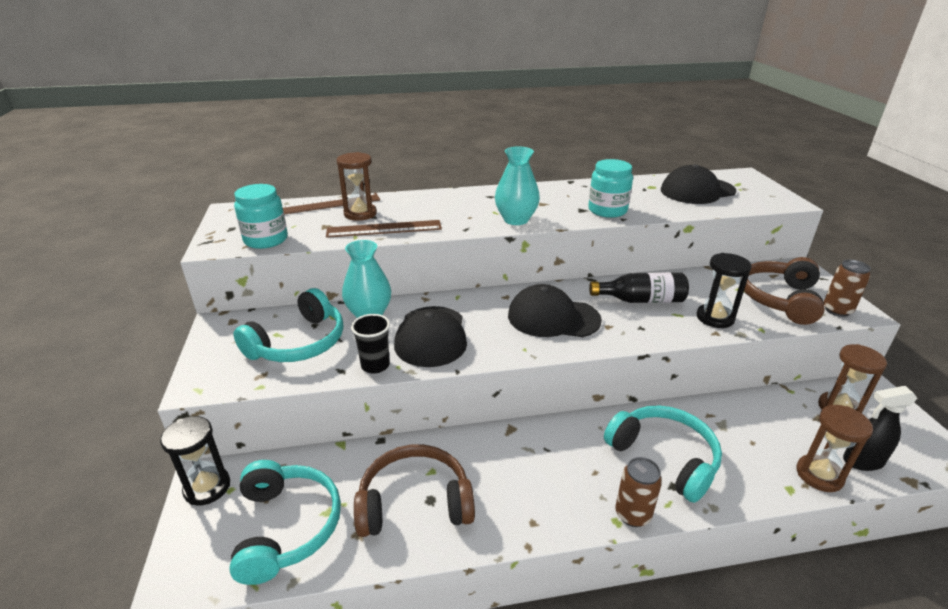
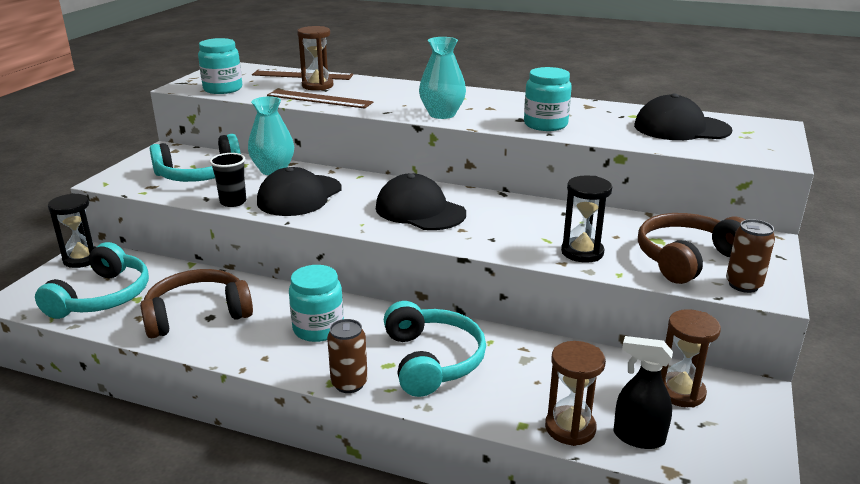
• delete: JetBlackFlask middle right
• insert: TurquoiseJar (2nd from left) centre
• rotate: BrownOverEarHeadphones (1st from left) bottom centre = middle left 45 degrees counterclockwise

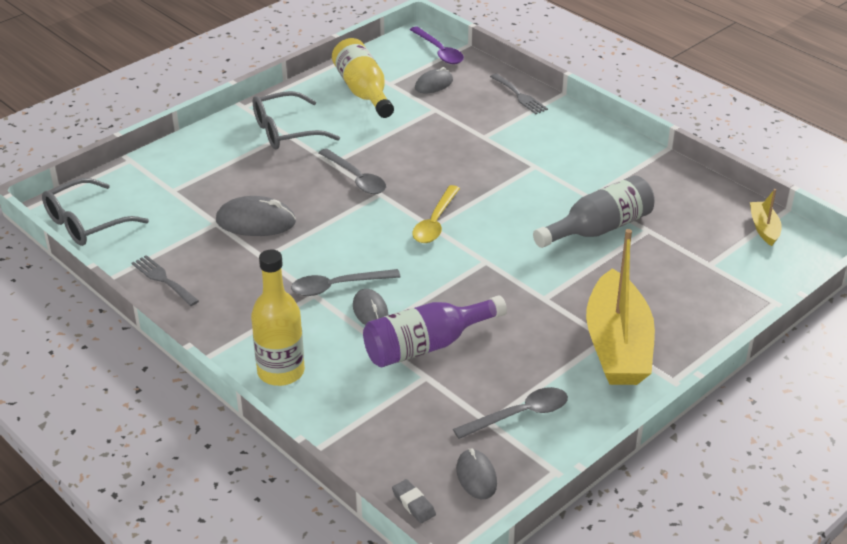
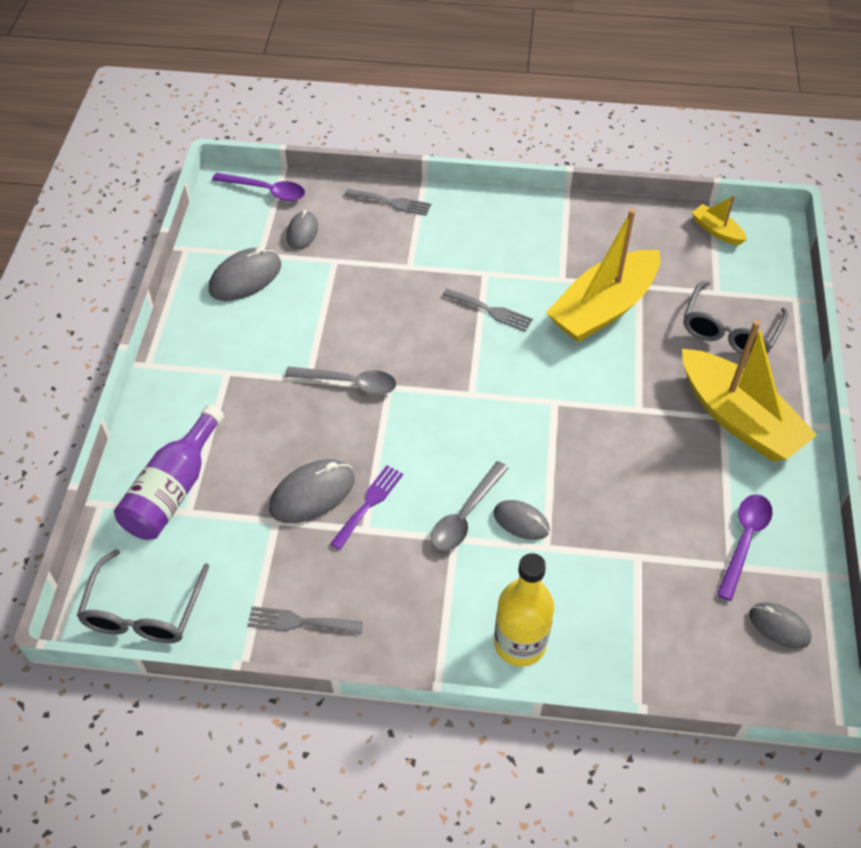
• delete: GrayPencilEraser bottom centre
• delete: YellowTablespoon centre
• insert: RoyalPurpleDinnerFork centre
• insert: GrayDinnerFork (3rd from left) centre
• move: GrayEyeglasses (2nd from left) top centre to middle right
• move: RoyalPurpleFlask centre to middle left
• replace: YellowFlask (2nd from left) top centre to GrayPcMouse (1st from left) top left
• replace: GrayFlask middle right to YellowSailboat (1st from left) top right
• recolor: GrayTablespoon (3rd from left) bottom centre to RoyalPurpleTablespoon (2nd from left) middle right

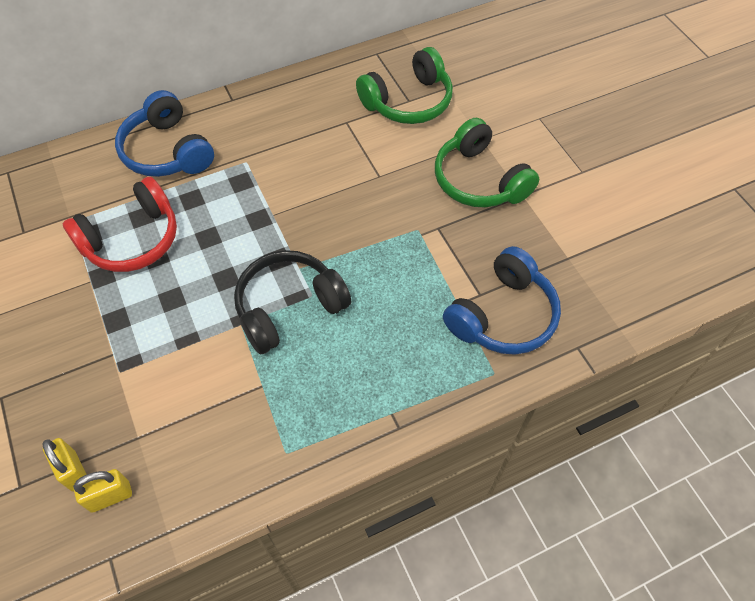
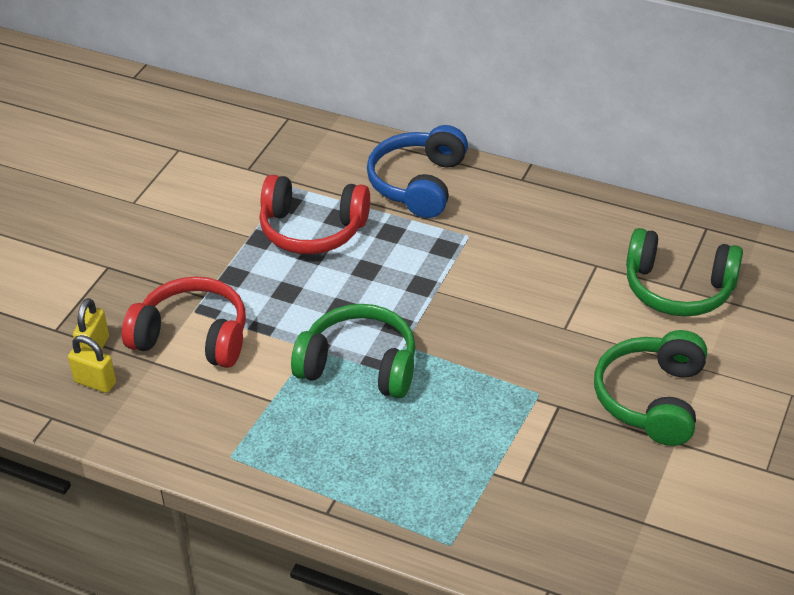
• delete: CobaltOverEarHeadphones (2nd from left) centre
• insert: RedOverEarHeadphones (1st from left) middle left
• recolor: JetBlackOverEarHeadphones centre to GreenOverEarHeadphones (1st from left) centre

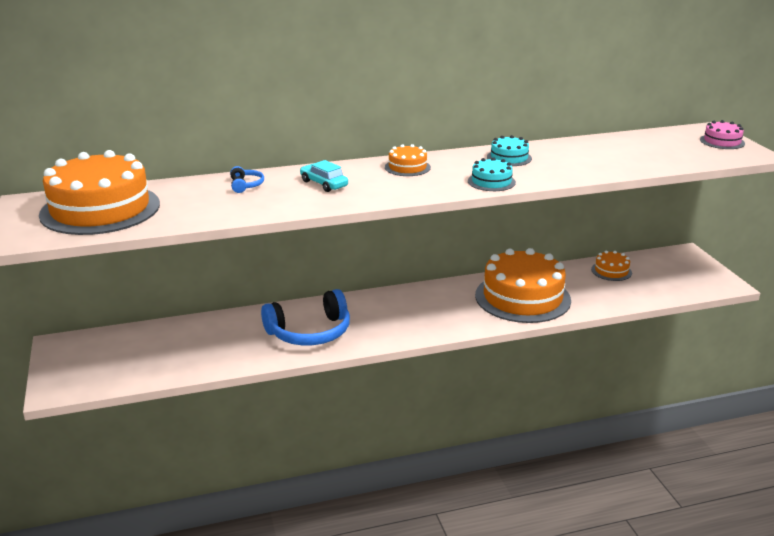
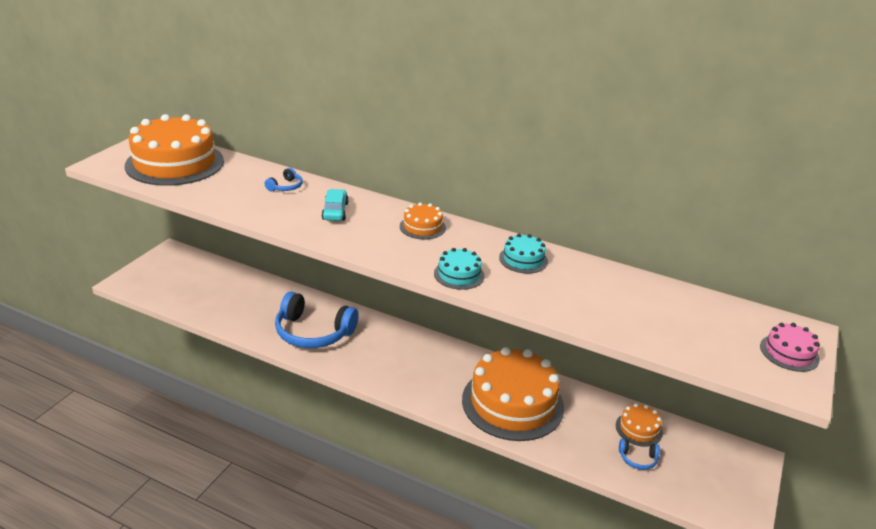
• insert: CobaltOverEarHeadphones (3rd from left) bottom right

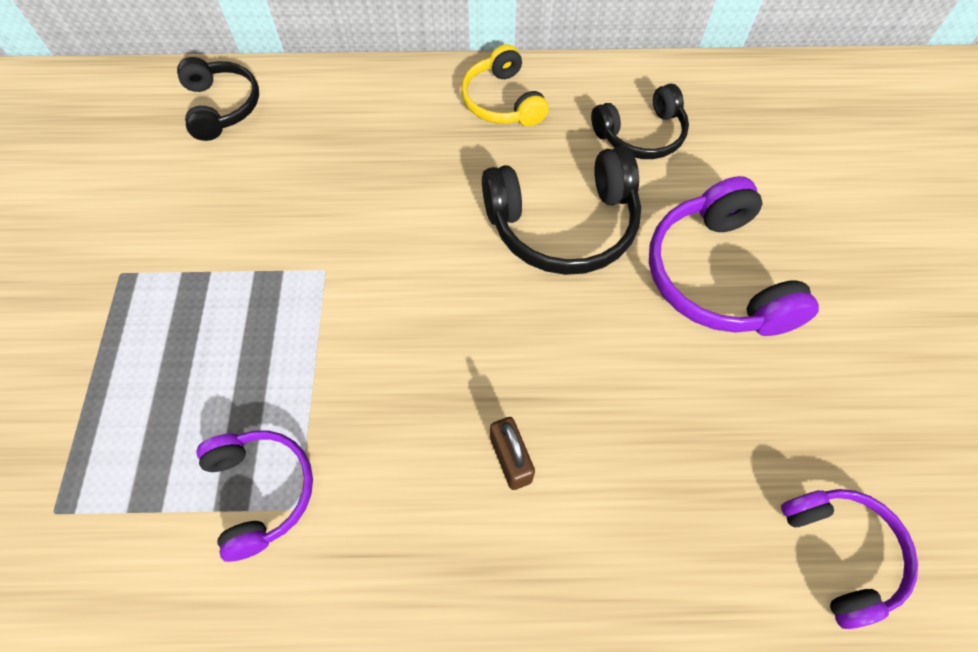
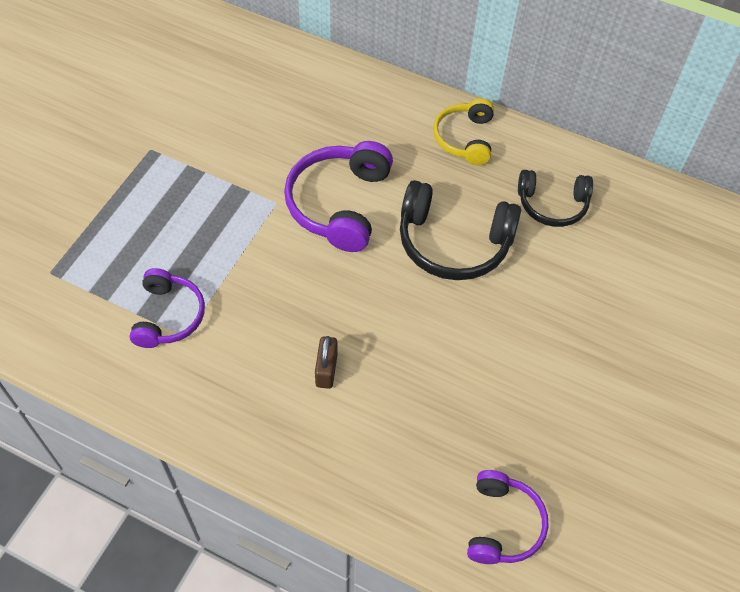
• delete: JetBlackOverEarHeadphones (1st from left) top left
• move: RoyalPurpleOverEarHeadphones (2nd from left) middle right to top centre

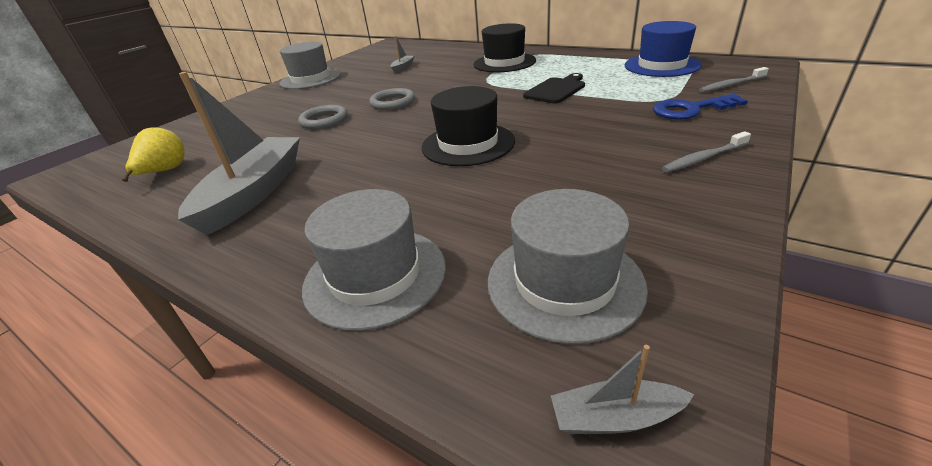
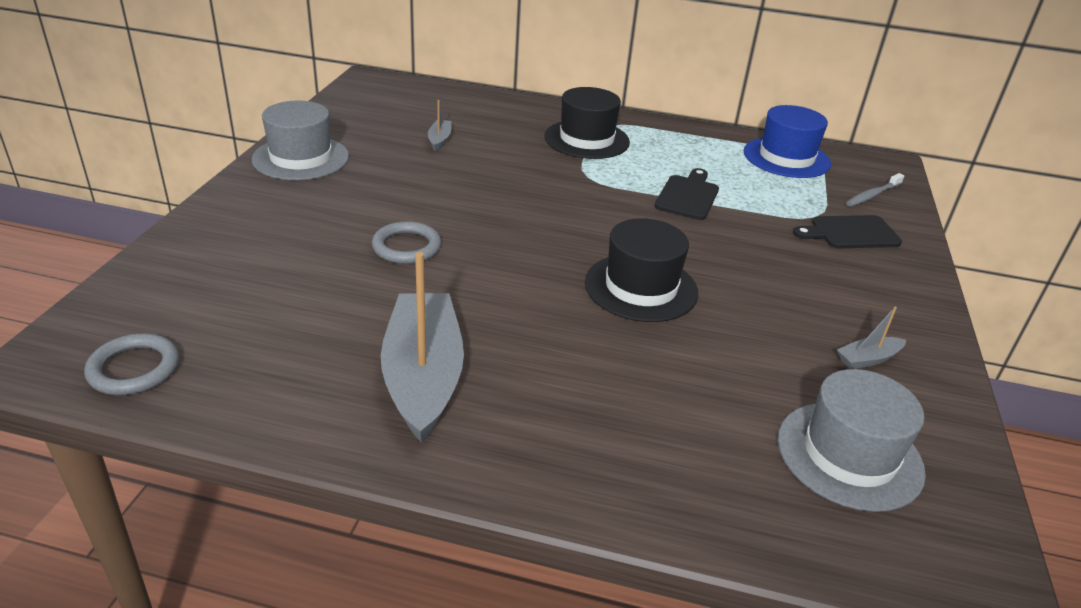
• delete: YellowPearFruit top left
• delete: GrayTopHat (2nd from left) centre
• delete: GrayToothBrush (1st from left) top right
• move: GrayRing (2nd from left in the first image) top centre to GrayRing (1st from left) middle left
• move: GraySailboat (3rd from left) bottom right to middle right
• replace: CobaltKey top right to JetBlackBreadBoard (2nd from left) middle right

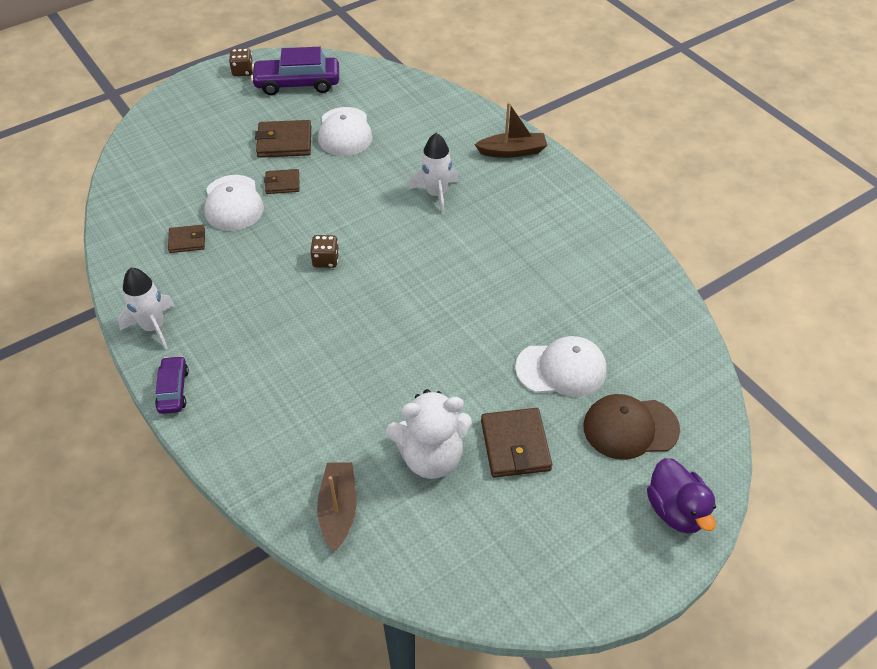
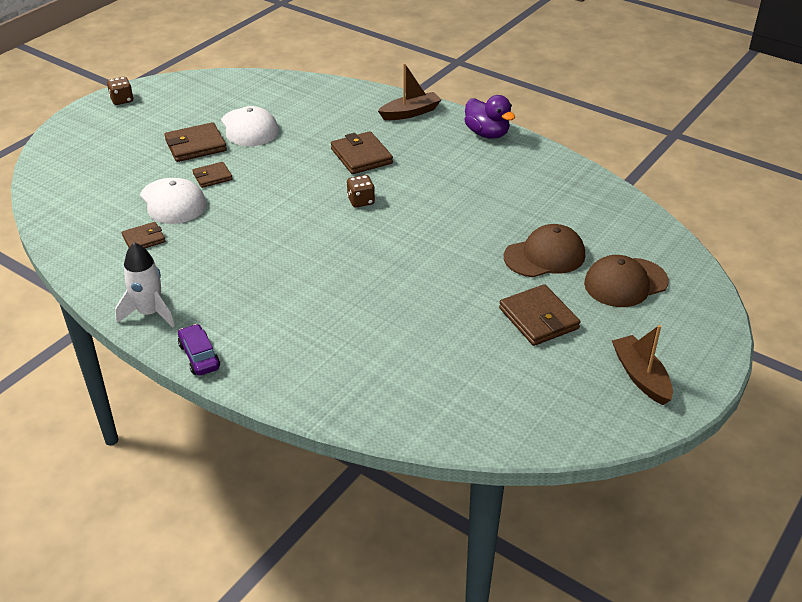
• delete: RoyalPurpleCar (2nd from left) top centre
• delete: PureWhiteTeddyBear centre
• move: BrownDice (2nd from left) centre to top centre
• move: BrownSailboat (1st from left in the first image) bottom centre to BrownSailboat (2nd from left) middle right
• move: RoyalPurpleToyDuck bottom right to top centre
• replace: PureWhiteToyRocket (2nd from left) top centre to BrownWallet (4th from left) top centre
• recolor: PureWhiteBaseballCap (3rd from left) centre to BrownBaseballCap (1st from left) middle right

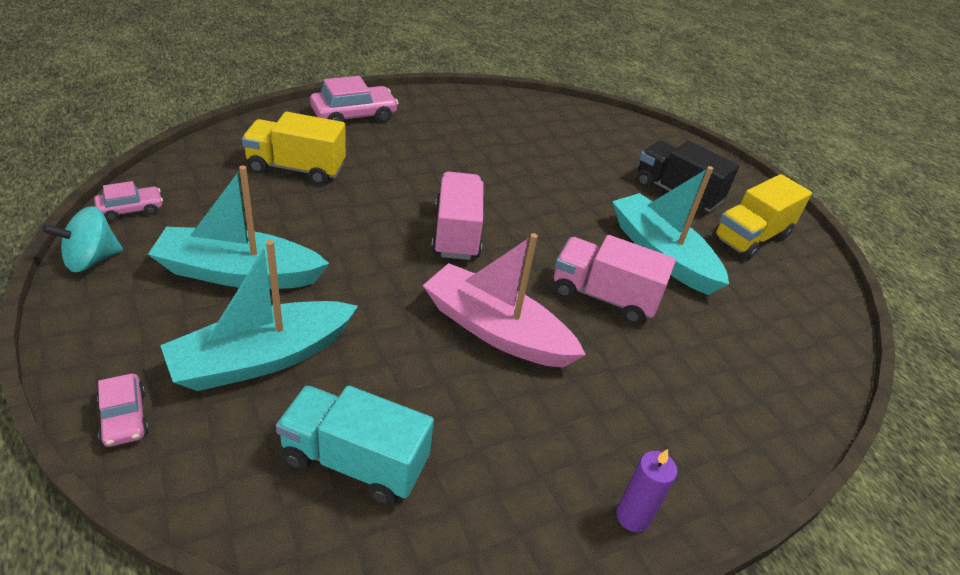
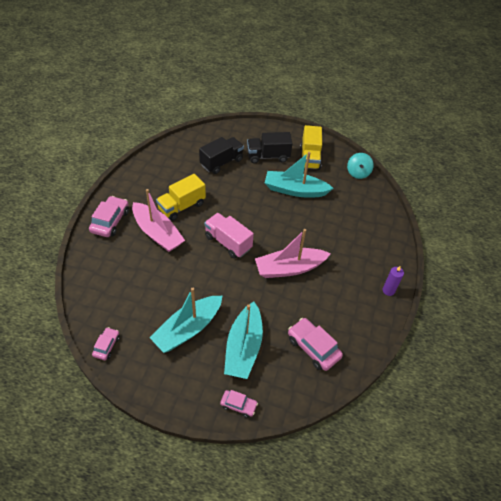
• delete: PinkToyTruck (2nd from left) centre
• insert: PinkSailboat (1st from left) middle left
• insert: JetBlackToyTruck (1st from left) top centre
• move: TurquoiseWhirligig middle left to top right
• move: YellowToyTruck (1st from left) top left to centre
• replace: TurquoiseToyTruck bottom centre to PinkCar (4th from left) bottom centre

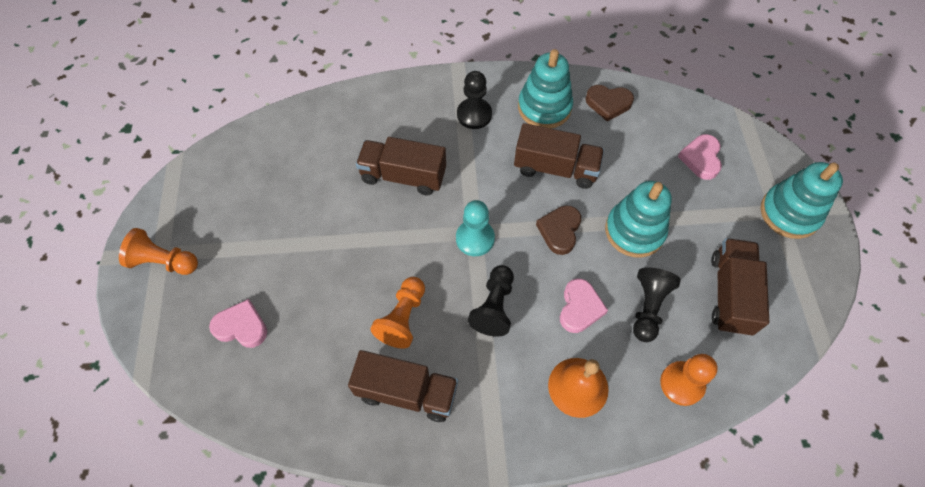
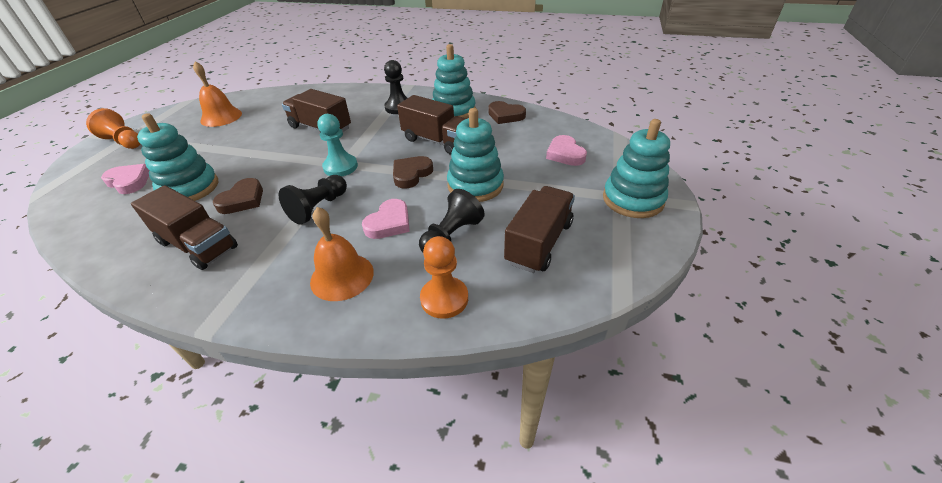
• insert: TurquoiseStackingRings (1st from left) top left
• insert: BrightOrangeHandBell (1st from left) top left
• replace: BrightOrangePawn (2nd from left) centre to BrownLoveHeart (1st from left) middle left
• rotate: PinkLoveHeart (3rd from left) top right = top centre 45 degrees counterclockwise

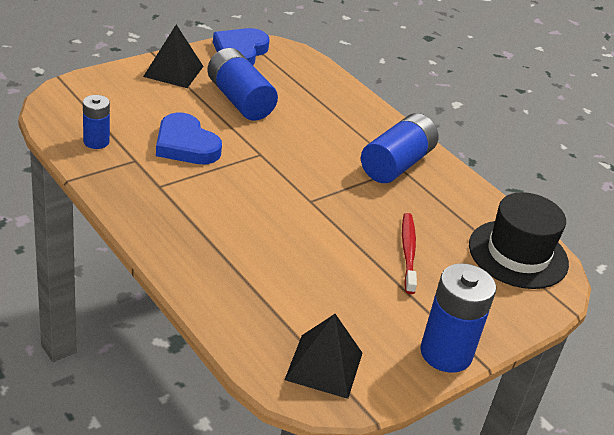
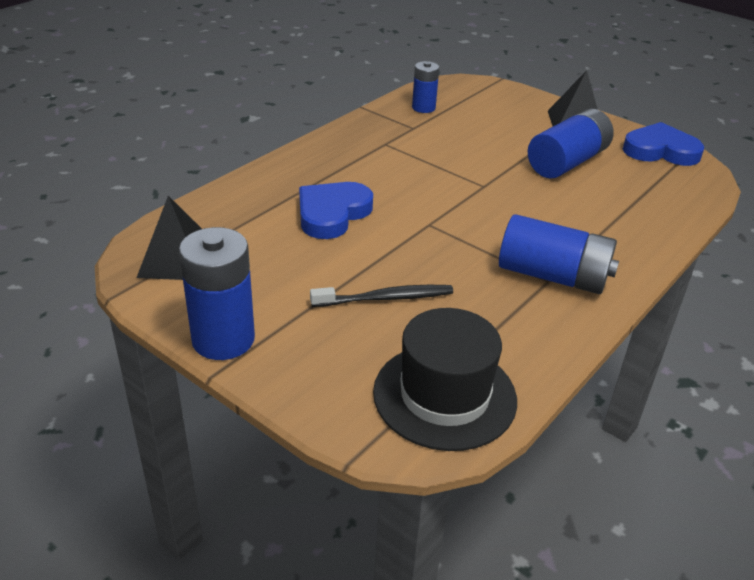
• move: CobaltLoveHeart (1st from left) top left to centre
• recolor: RedToothBrush centre to JetBlackToothBrush centre

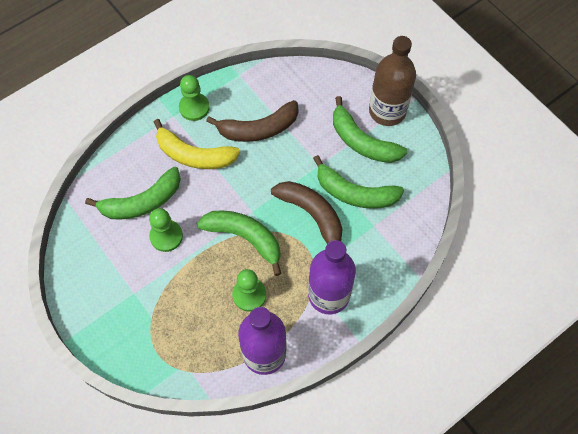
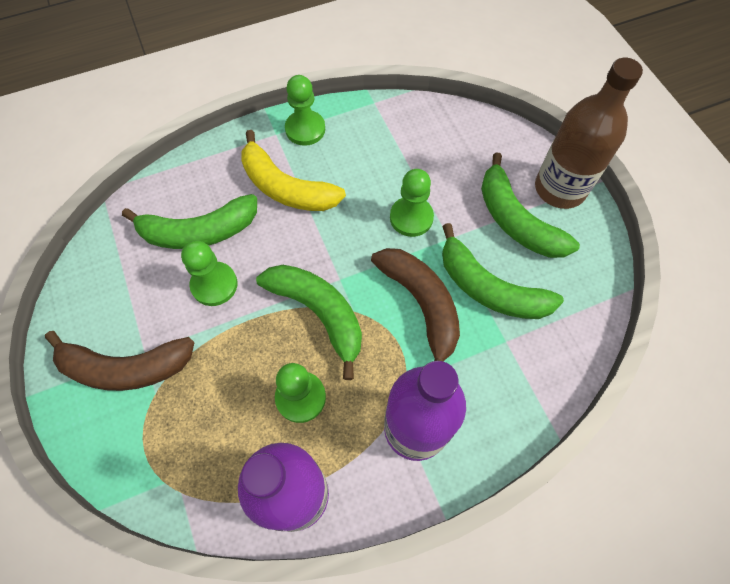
• insert: GreenPawn (4th from left) centre
• move: BrownToyBanana (1st from left) top centre to middle left

